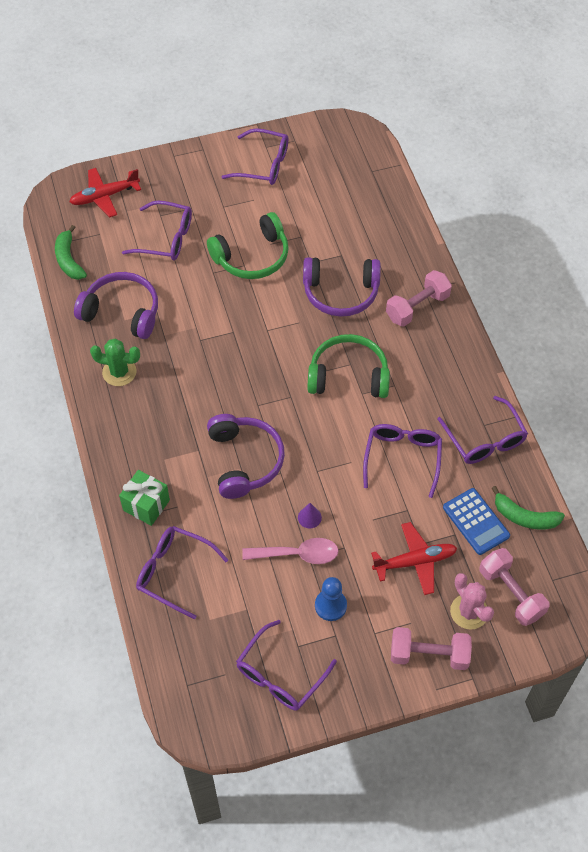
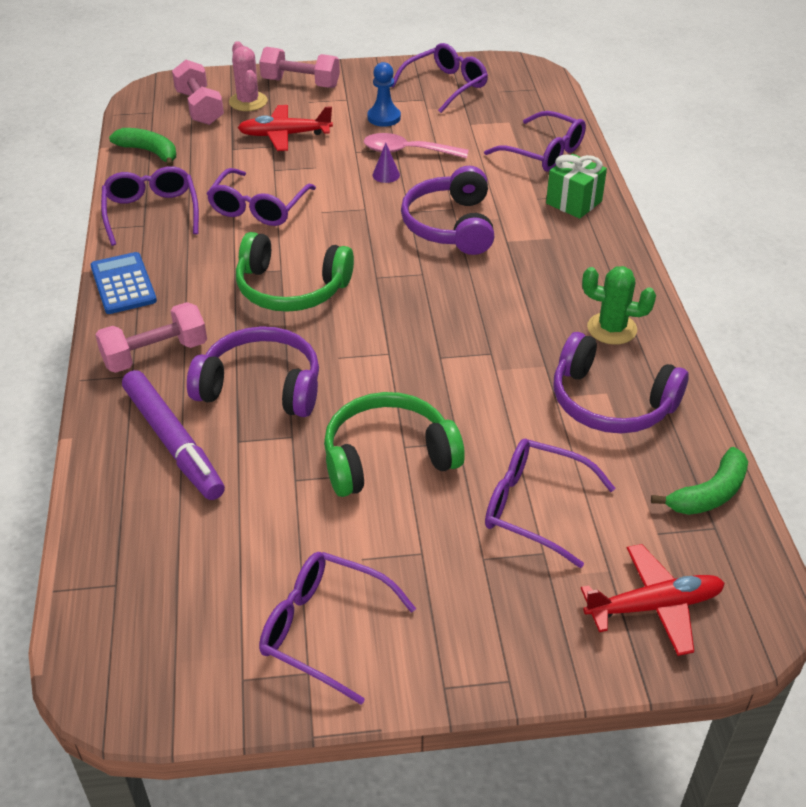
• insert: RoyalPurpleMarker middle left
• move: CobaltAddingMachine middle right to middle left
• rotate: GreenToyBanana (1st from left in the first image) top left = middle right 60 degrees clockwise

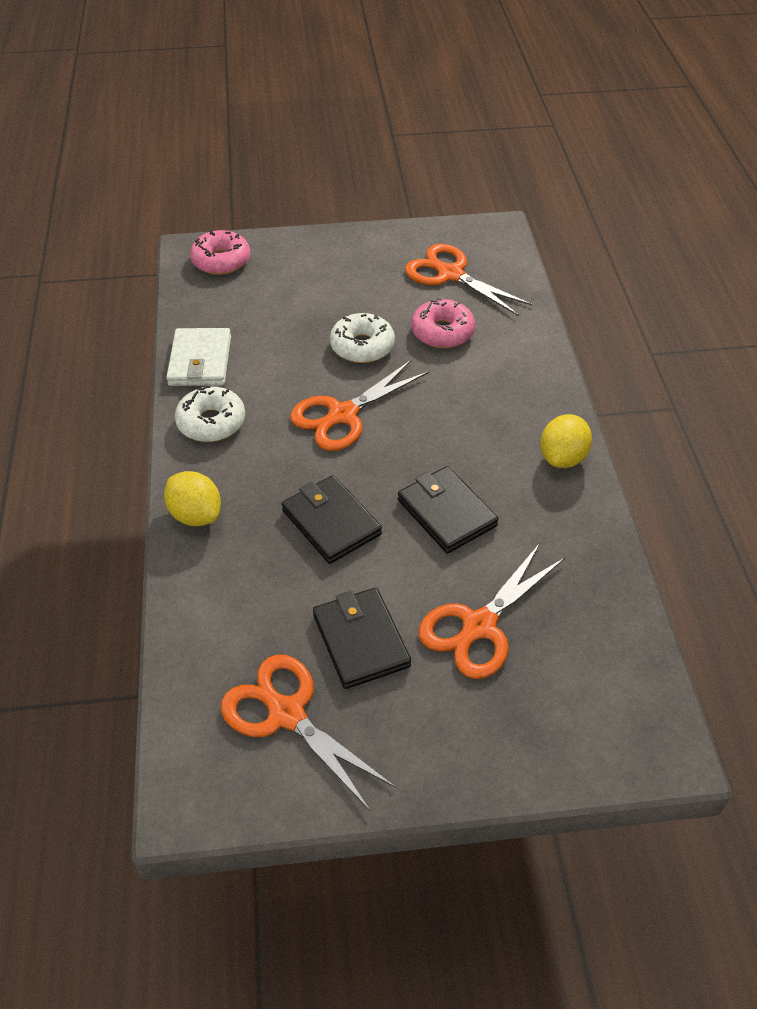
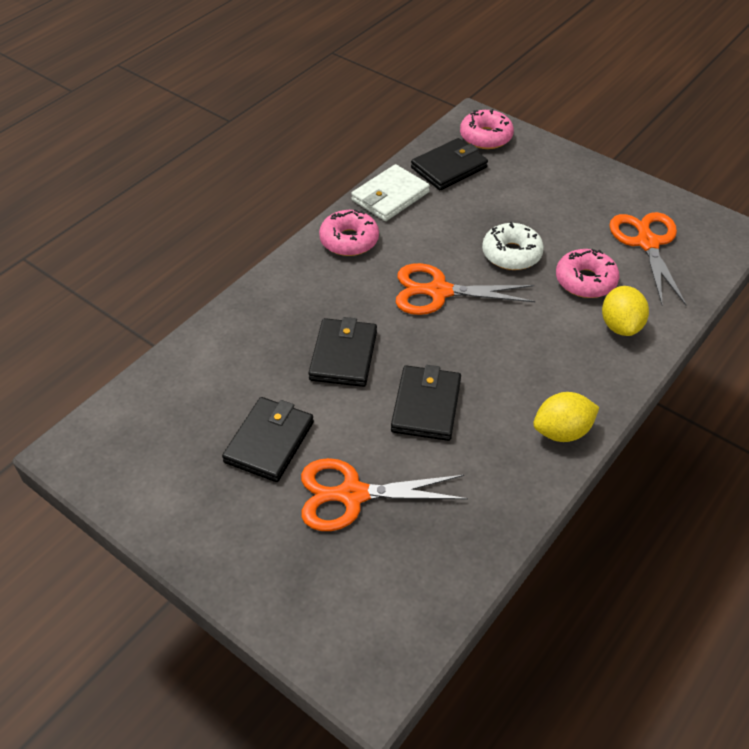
• delete: BrightOrangePairOfScissors (1st from left) bottom centre
• insert: JetBlackWallet (4th from left) top centre
• move: YellowCitrusFruit (1st from left in the first image) middle left to YellowCitrusFruit (2nd from left) middle right
• recolor: PureWhiteGlazedDonut (1st from left) middle left to PinkGlazedDonut (1st from left) top centre

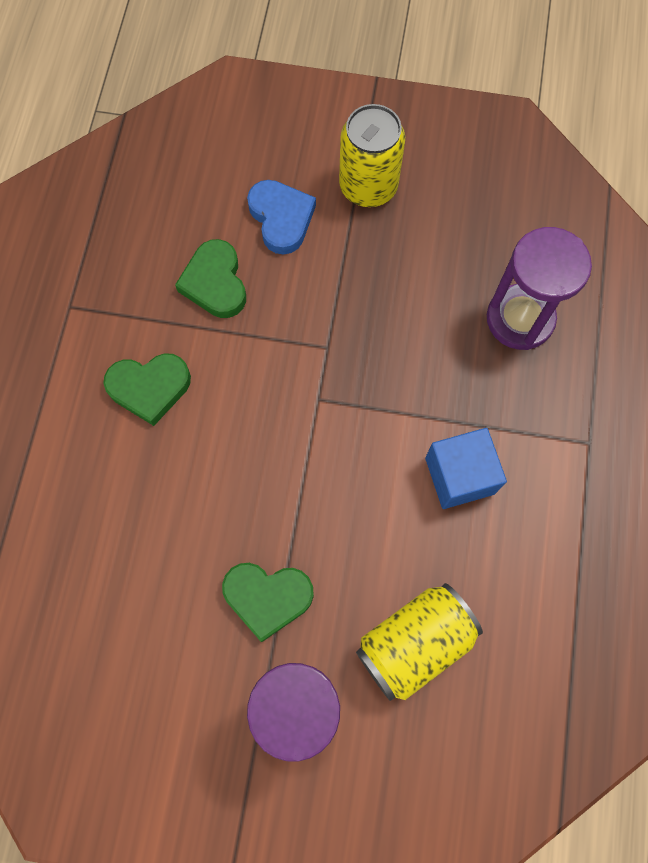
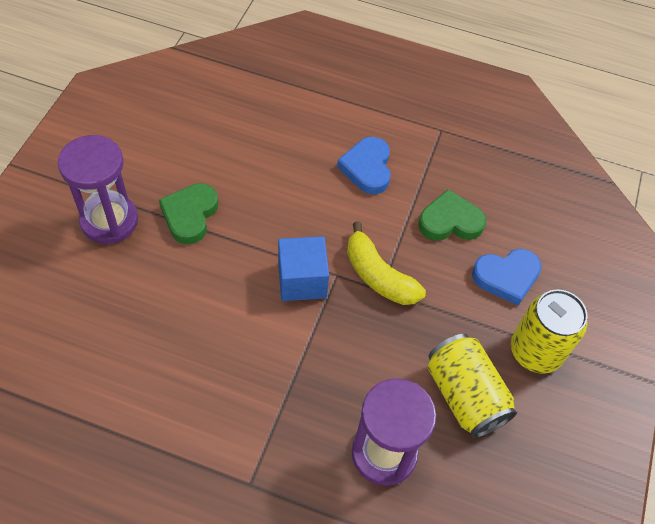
• insert: YellowToyBanana centre
• move: YellowSodaCan (2nd from left in the first image) bottom centre to YellowSodaCan (1st from left) bottom right
• move: CobaltBlock middle right to centre
• recolor: GreenLoveHeart (1st from left) middle left to CobaltLoveHeart (1st from left) top centre

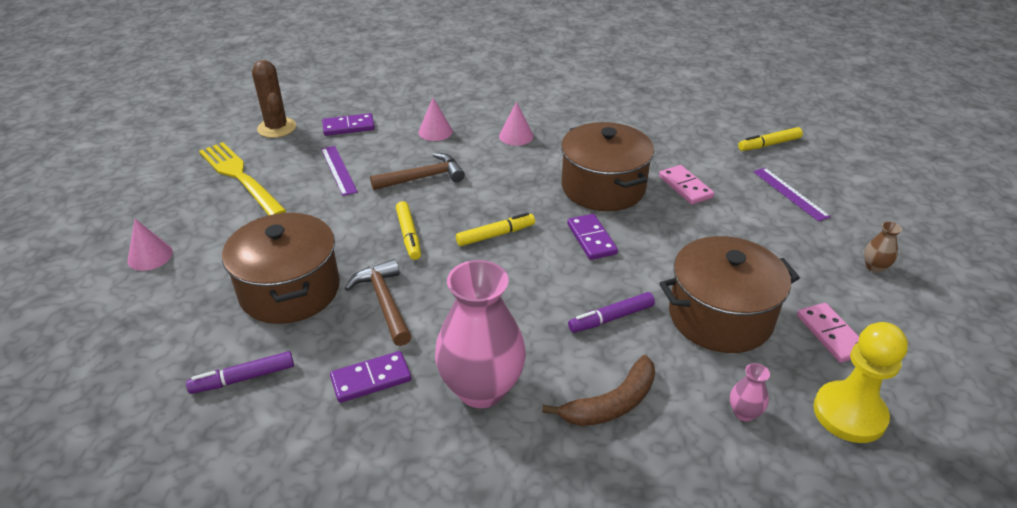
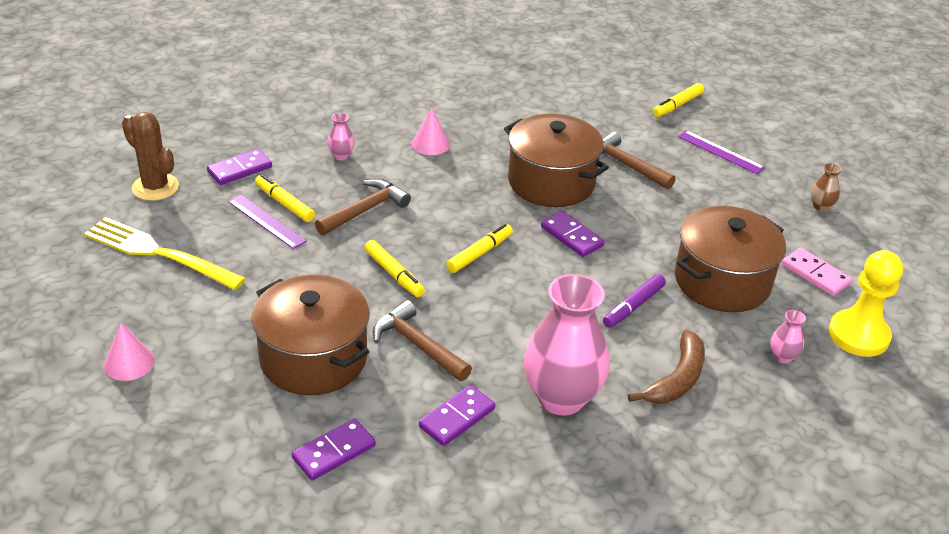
• insert: YellowMarker (1st from left) middle left
• replace: RoyalPurpleMarker (1st from left) bottom left to RoyalPurpleDomino (2nd from left) bottom centre
• replace: PinkConeShape (2nd from left) top centre to PinkFlowerVase (1st from left) top centre
• replace: PinkDomino (1st from left) middle right to BrownClawHammer (3rd from left) top right

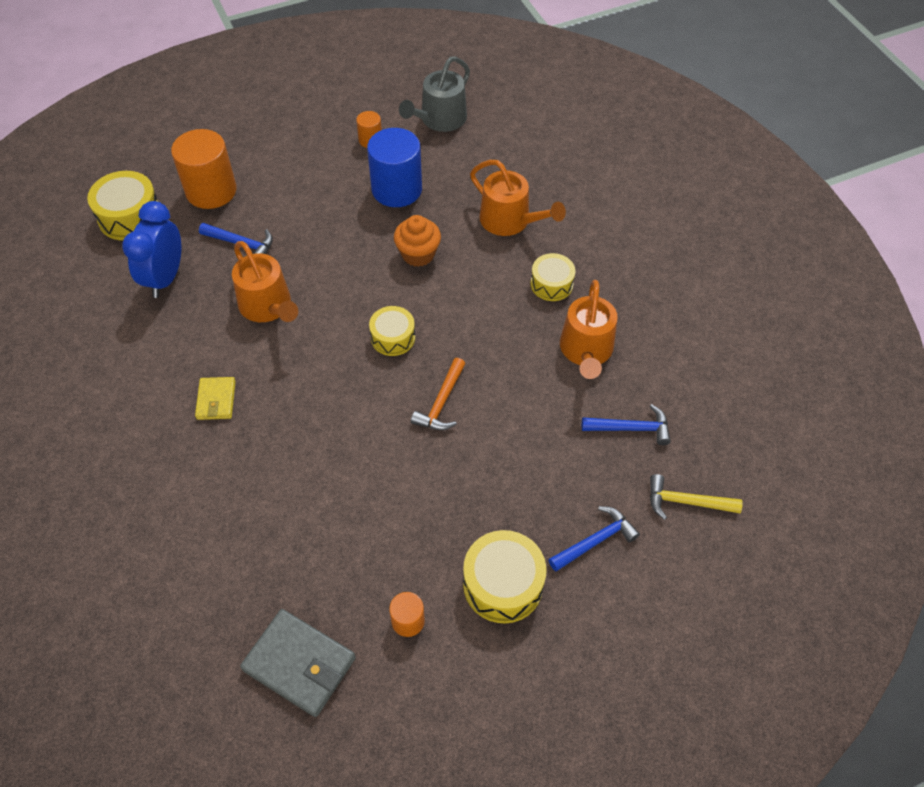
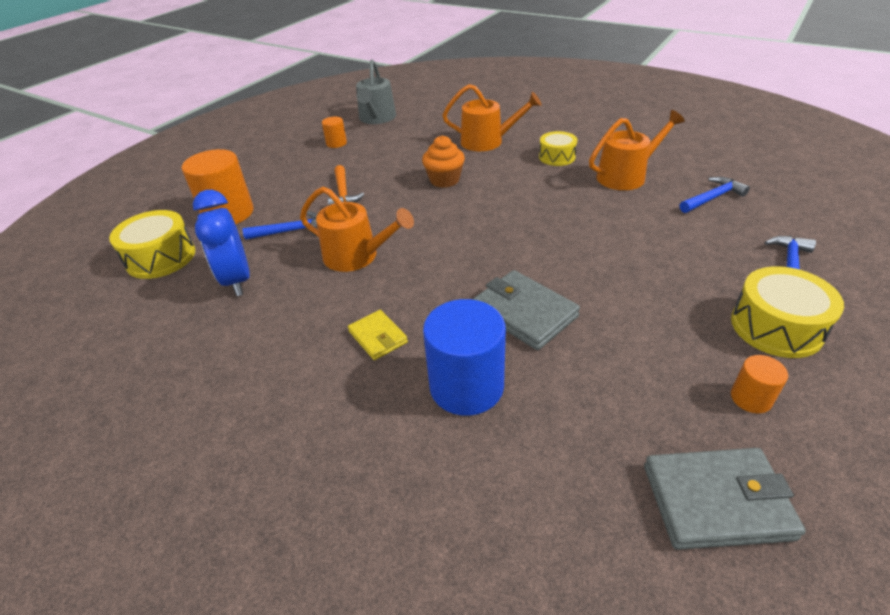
• delete: YellowDrum (2nd from left) centre
• delete: YellowClawHammer middle right
• insert: GrayWallet (1st from left) centre
• move: CobaltSolidCylinder top centre to centre
• move: BrightOrangeClawHammer centre to top centre
• rotate: BrightOrangeWateringPot (3rd from left) centre = top right 90 degrees counterclockwise

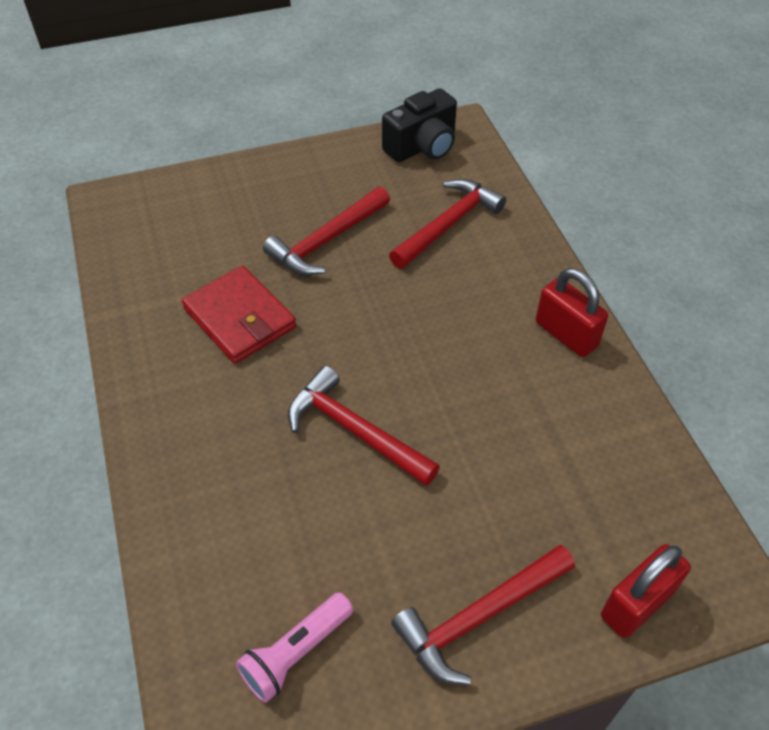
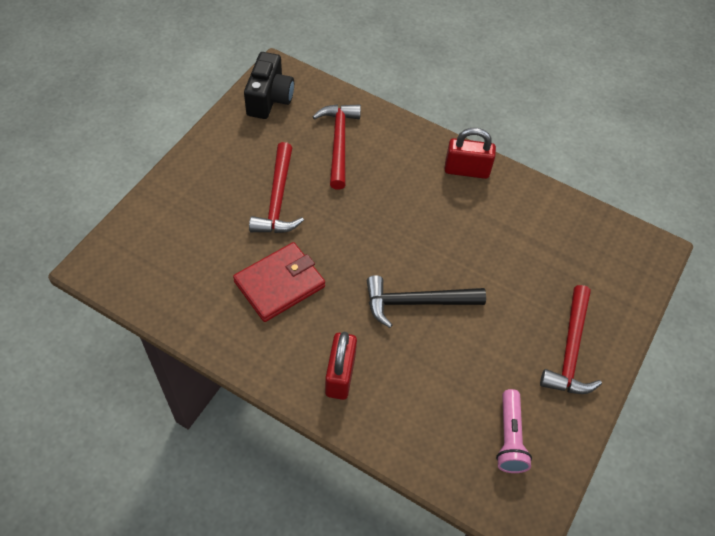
• move: RedPadlock (2nd from left in the first image) bottom right to RedPadlock (1st from left) bottom centre
• recolor: RedClawHammer (2nd from left) centre to JetBlackClawHammer centre
• rotate: RedWallet middle left = centre 45 degrees counterclockwise

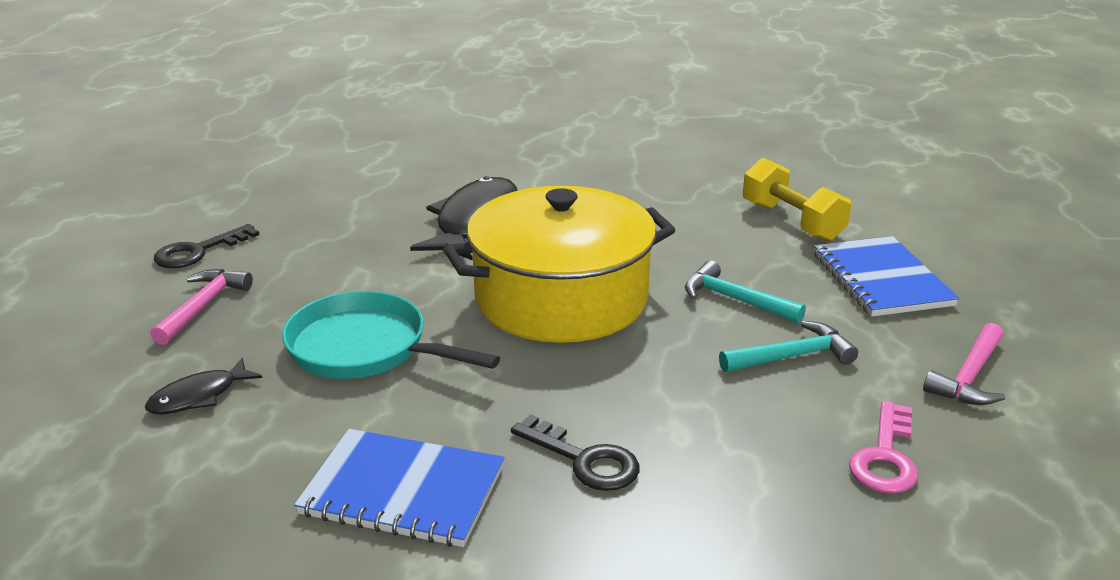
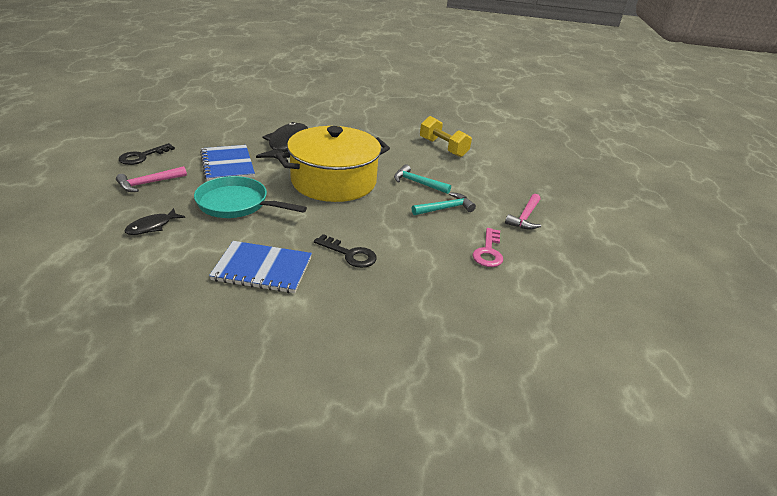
• move: CobaltExerciseBook (2nd from left in the first image) middle right to CobaltExerciseBook (1st from left) top left
• rotate: PinkClawHammer (1st from left) middle left = middle left 135 degrees counterclockwise

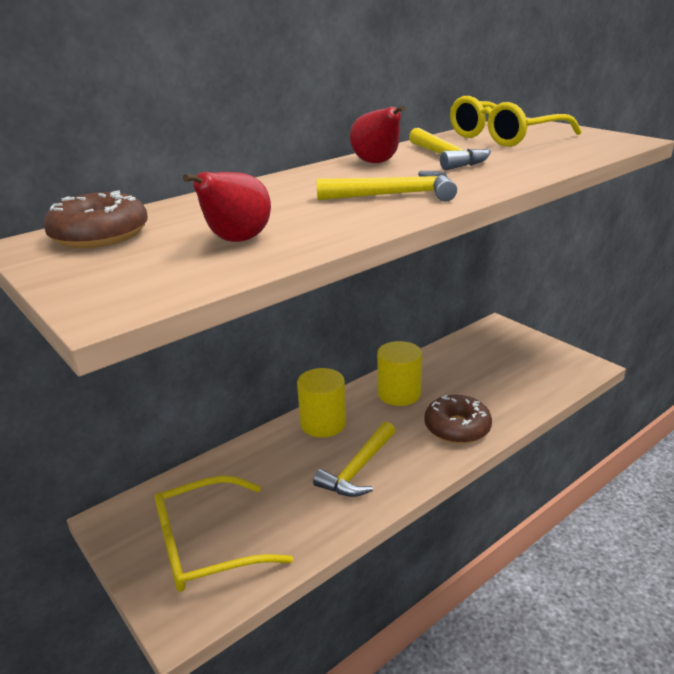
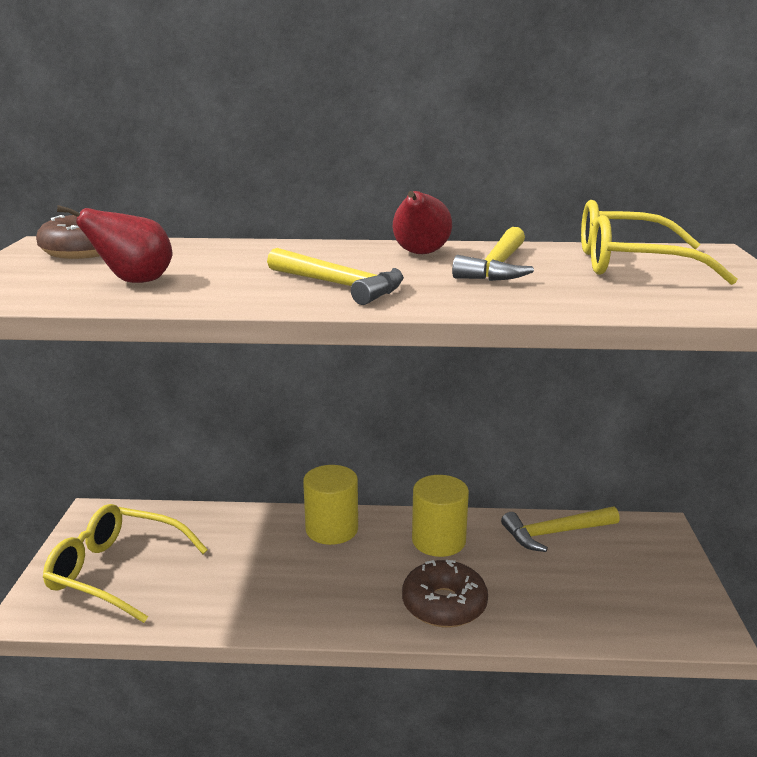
• move: YellowClawHammer (1st from left in the first image) bottom centre to YellowClawHammer (3rd from left) bottom right

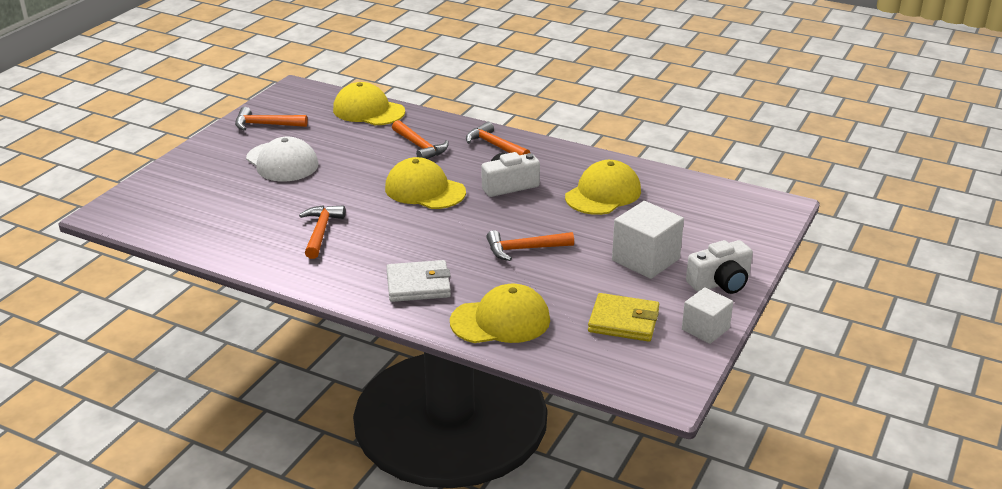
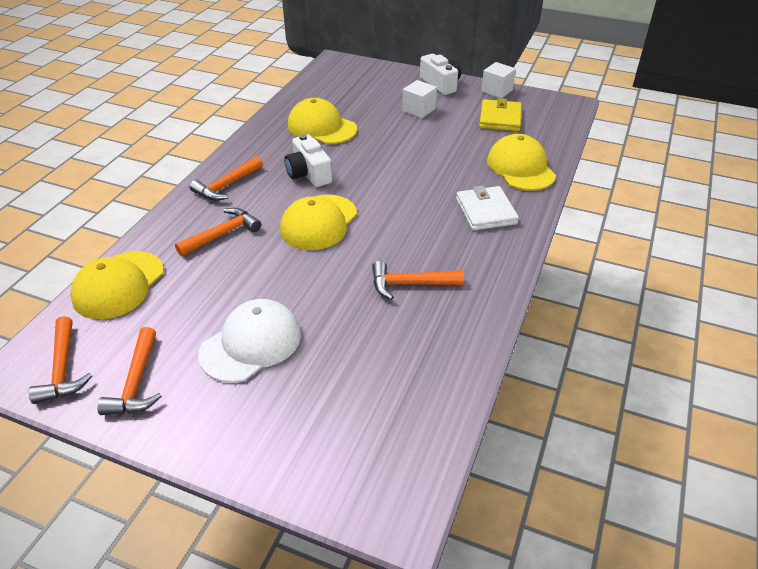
• move: BrightOrangeClawHammer (5th from left in the first image) centre to BrightOrangeClawHammer (1st from left) middle left
• resize: PureWhiteBlock (1st from left) centre = top centre x0.65

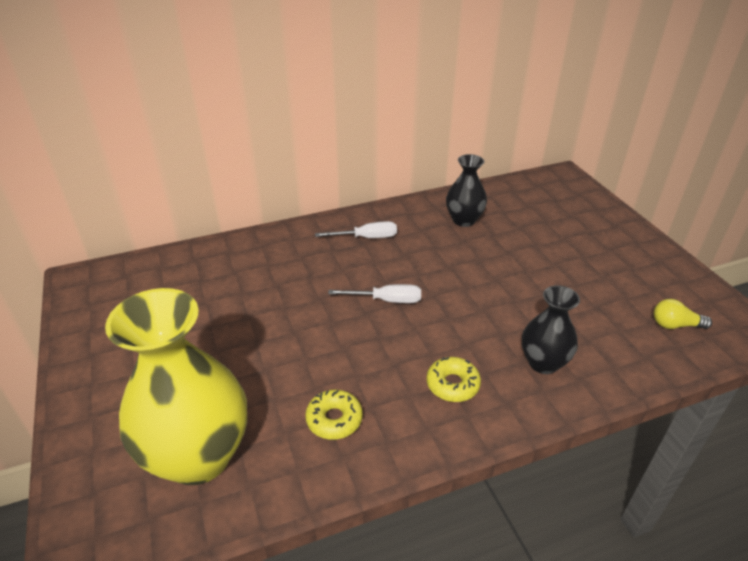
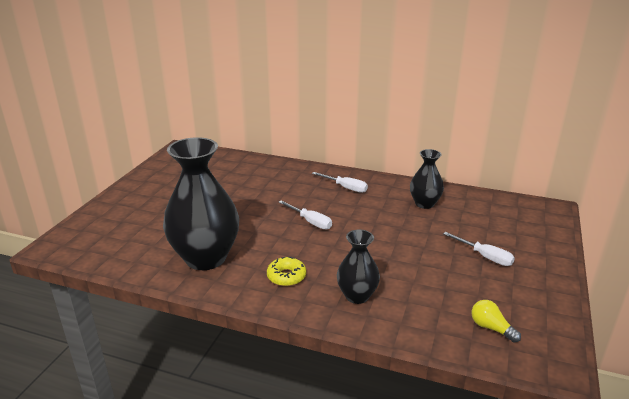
• delete: YellowFlowerVase bottom left
• insert: PureWhiteHandScrewdriver (3rd from left) middle right
• replace: YellowGlazedDonut (1st from left) bottom centre to JetBlackFlowerVase (1st from left) middle left

